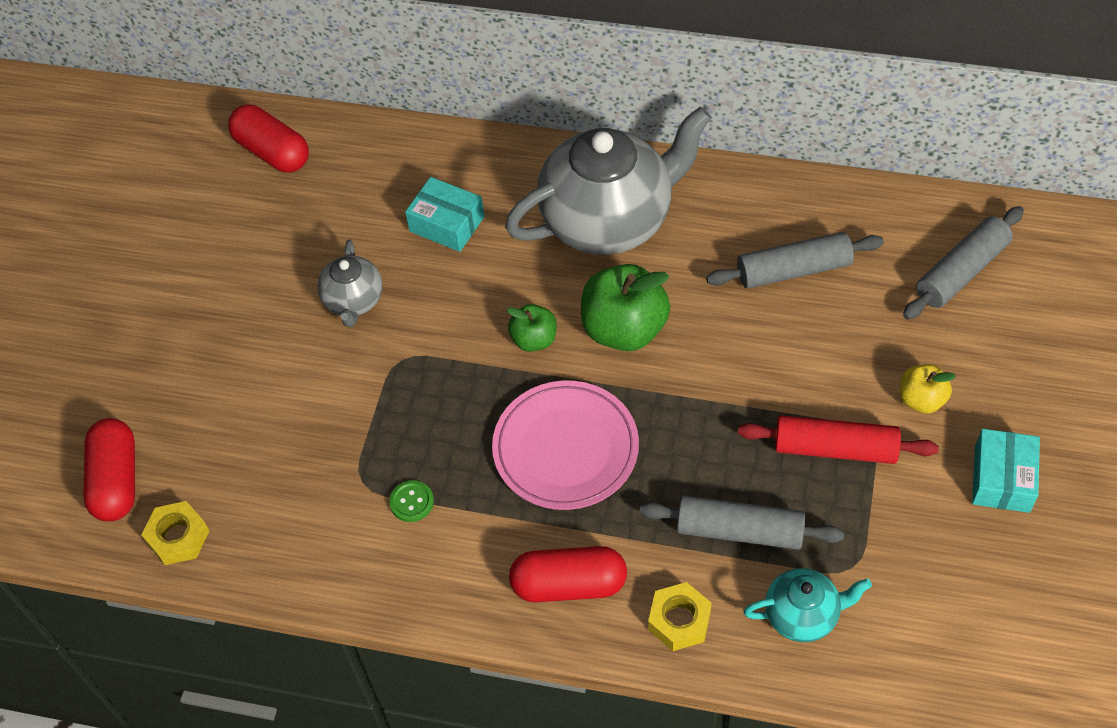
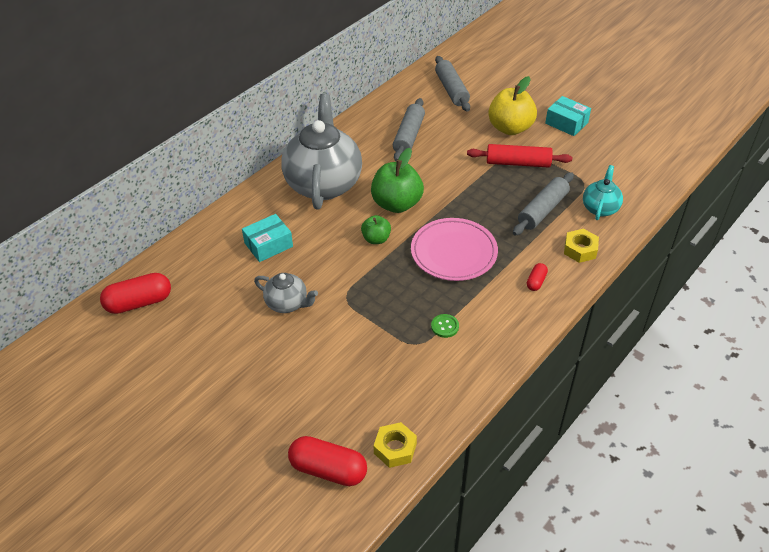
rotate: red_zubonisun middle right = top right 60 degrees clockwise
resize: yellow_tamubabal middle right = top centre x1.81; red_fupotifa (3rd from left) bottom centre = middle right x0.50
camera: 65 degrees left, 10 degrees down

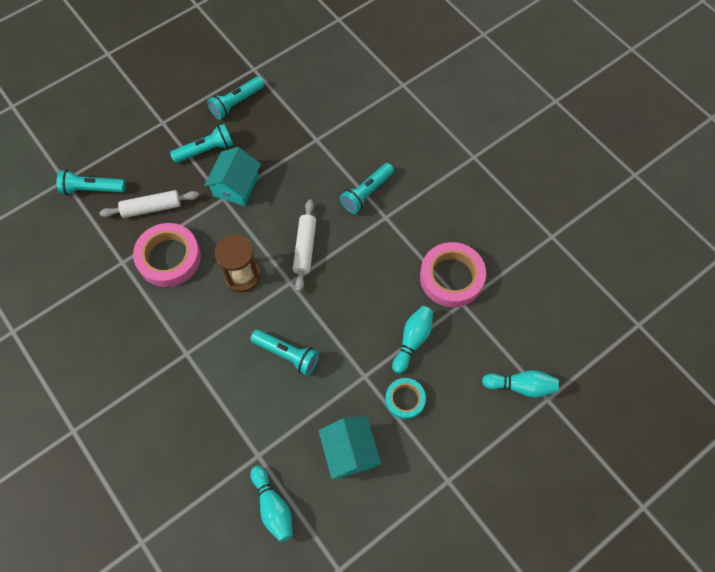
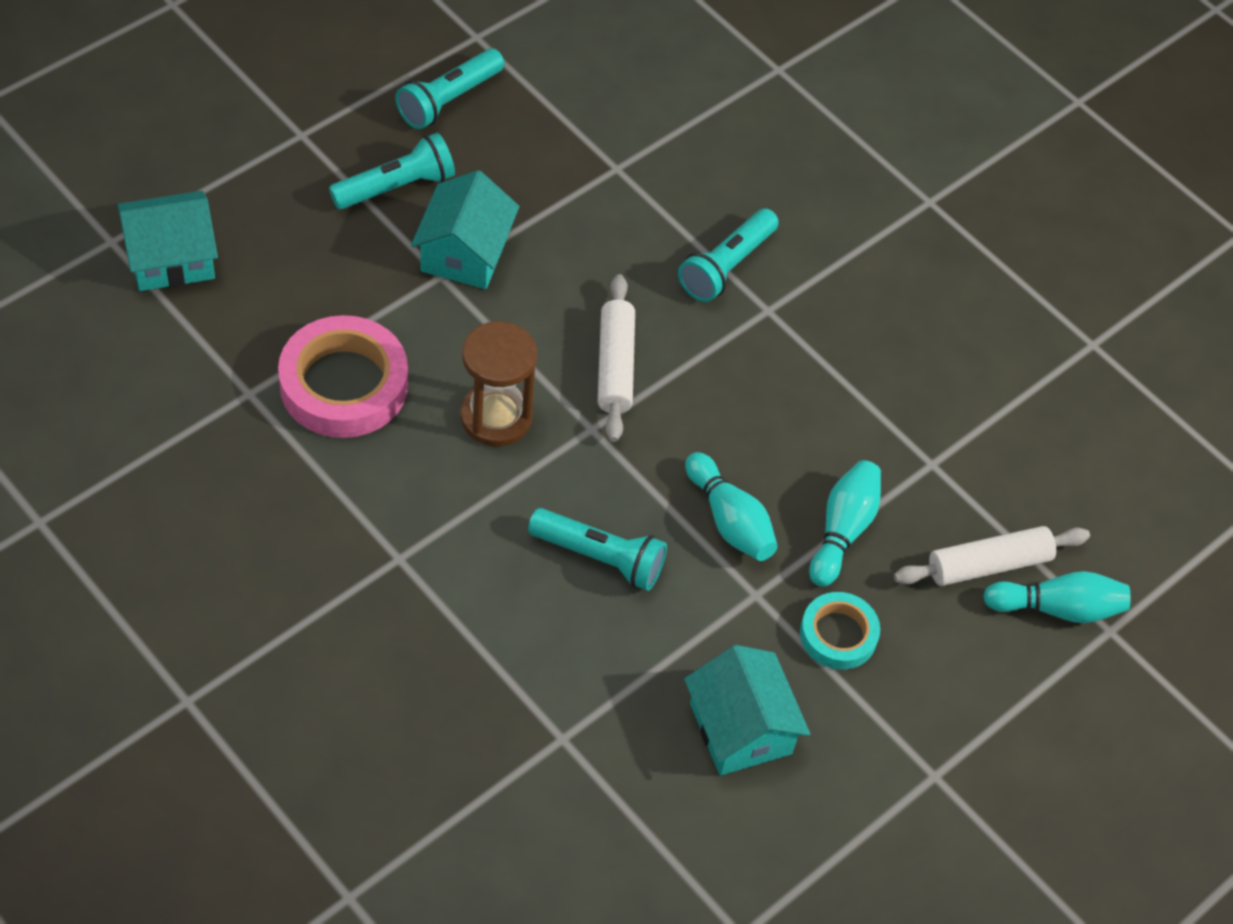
delete: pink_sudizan (2nd from left) centre
move: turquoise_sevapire (1st from left) bottom centre to centre; white_zubonisun (1st from left in the first image) middle left to white_zubonisun (2nd from left) middle right
replace: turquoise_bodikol (1st from left) top left to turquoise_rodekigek (1st from left) top left
camera: 10 degrees left, 10 degrees down

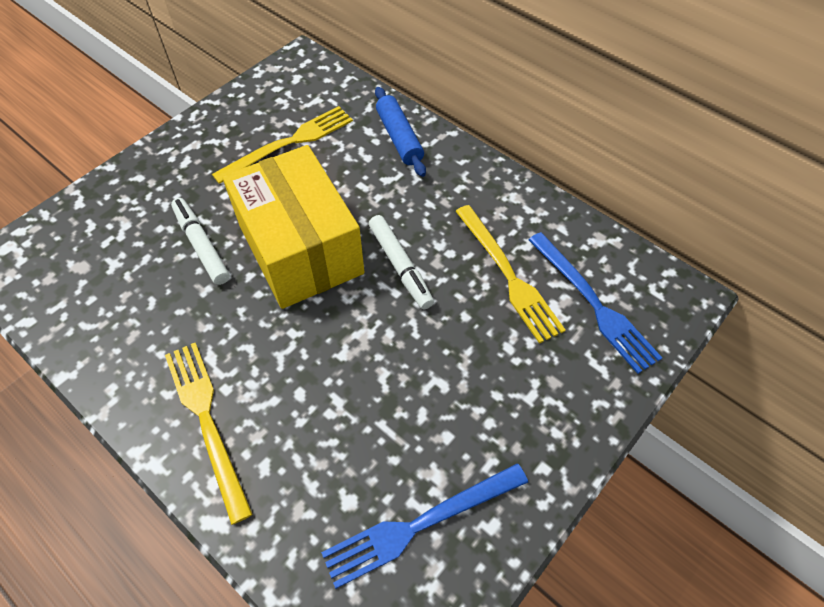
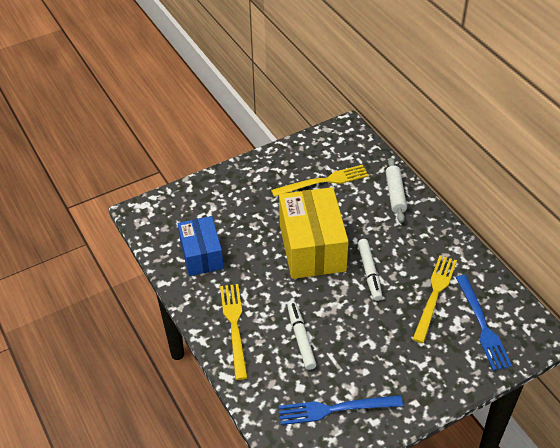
insert: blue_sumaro centre
move: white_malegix (1st from left) middle left to bottom centre
recolor: blue_zubonisun top centre to white_zubonisun middle right
rotate: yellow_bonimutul (3rd from left) centre = bottom right 150 degrees counterclockwise
camera: 20 degrees right, 10 degrees down

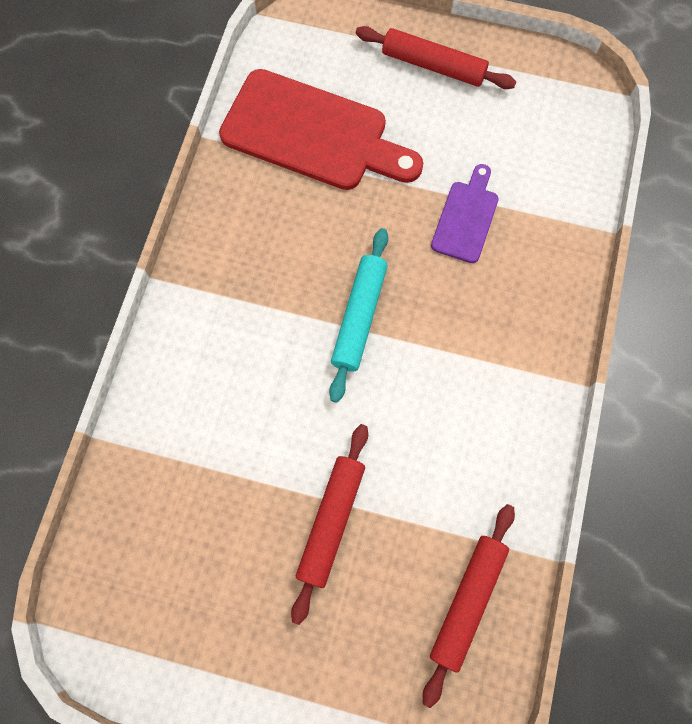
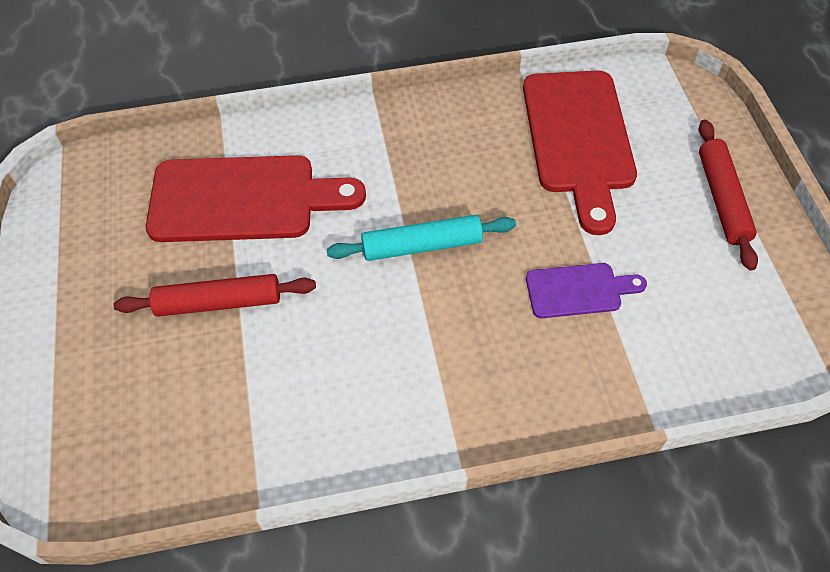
delete: red_zubonisun (3rd from left) bottom right
insert: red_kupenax (1st from left) middle left
camera: 65 degrees right, 15 degrees down

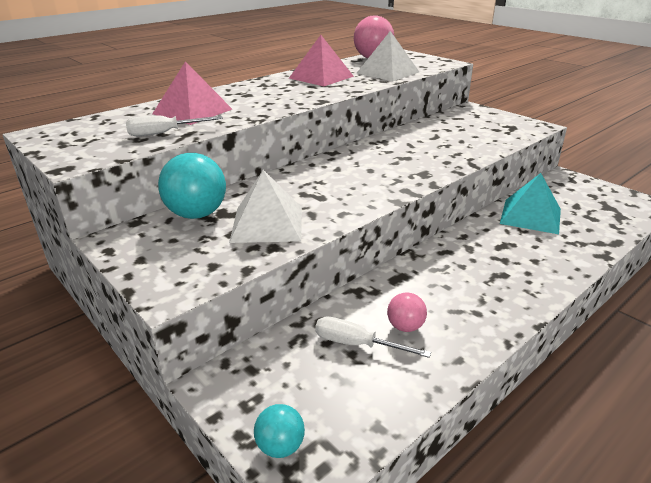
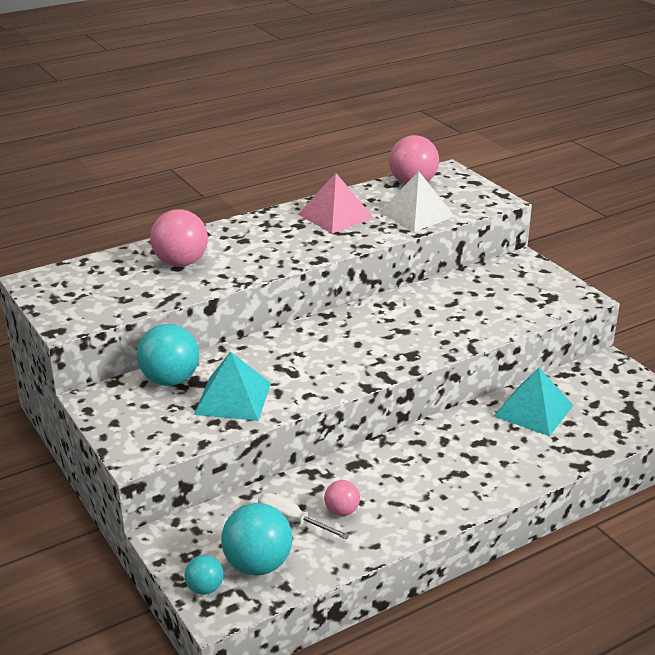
delete: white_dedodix (1st from left) top left
insert: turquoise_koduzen (3rd from left) bottom centre
replace: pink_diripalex (1st from left) top left to pink_koduzen (1st from left) middle left
recolor: white_diripalex (1st from left) centre to turquoise_diripalex (1st from left) centre
camera: 10 degrees right, 0 degrees up

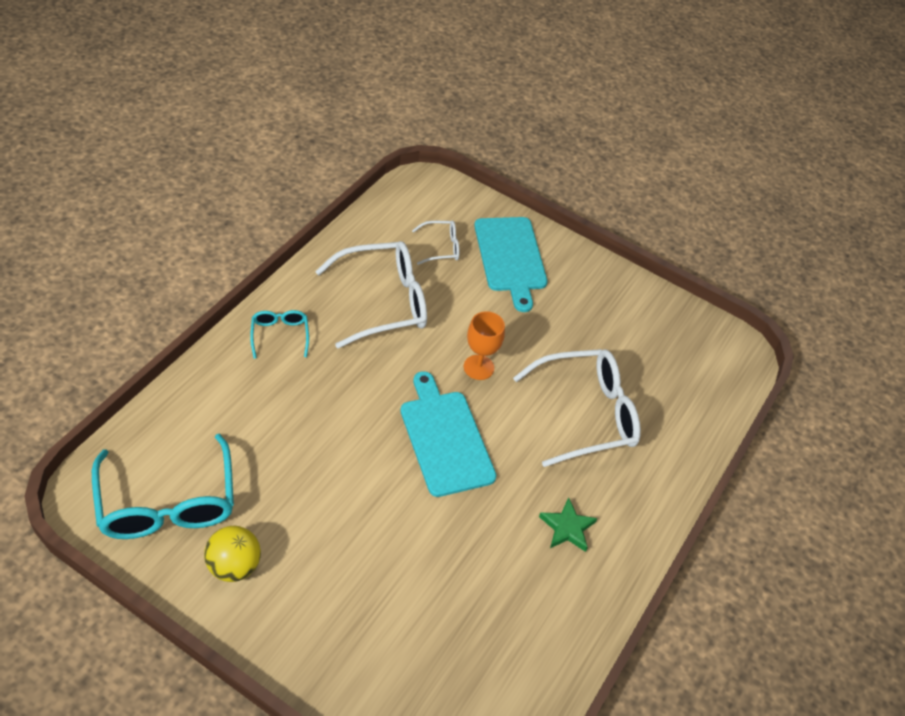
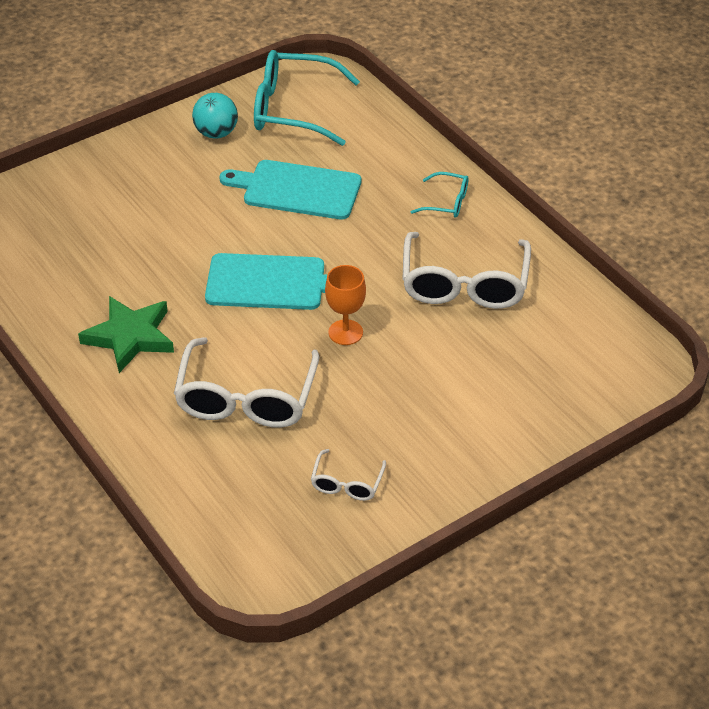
move: turquoise_kupenax (2nd from left) centre to top centre; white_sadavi (2nd from left) centre to bottom centre
recolor: yellow_koduzen bottom left to turquoise_koduzen top left
resize: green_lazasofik bottom centre = middle left x1.63
camera: 120 degrees right, 5 degrees down

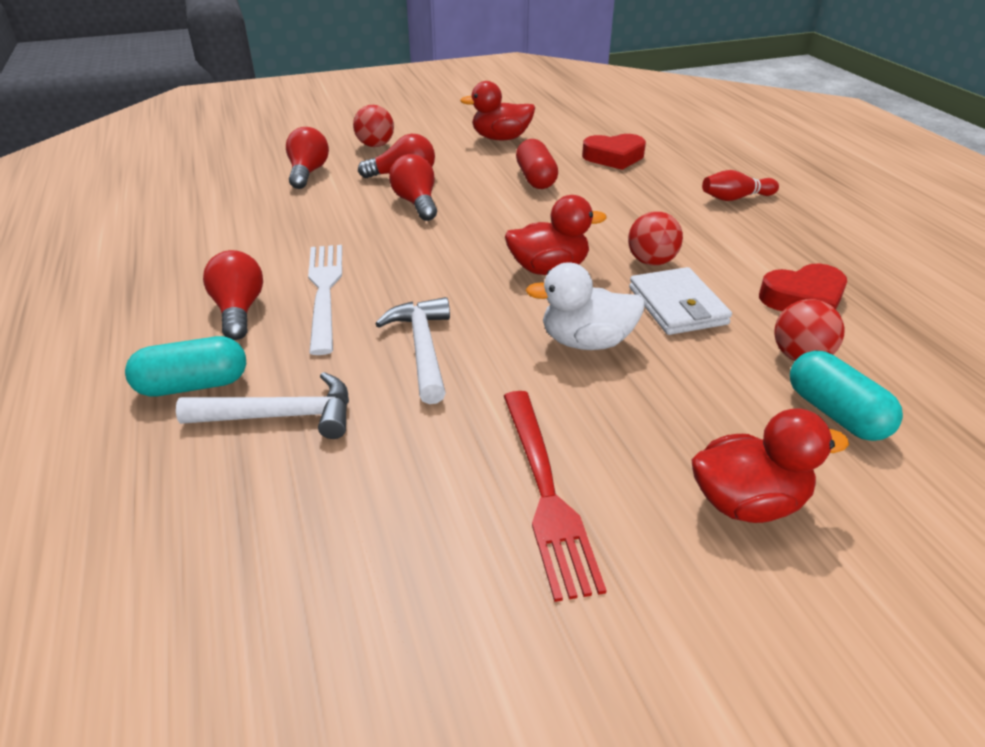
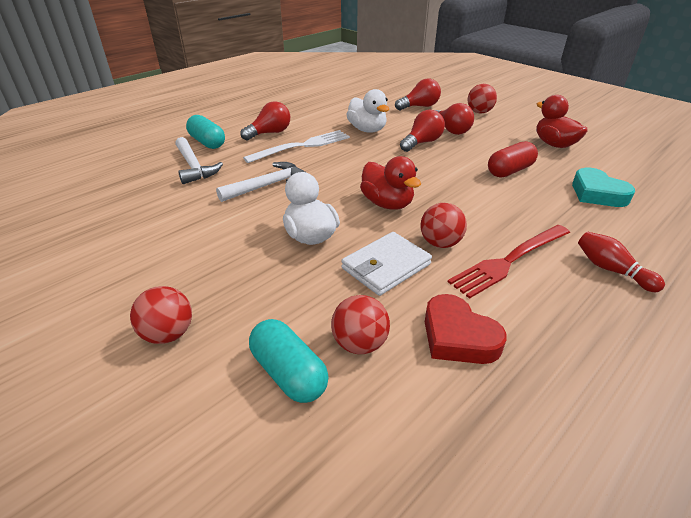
insert: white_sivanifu (2nd from left) top centre
move: red_bonimutul centre to middle right
replace: red_sivanifu (3rd from left) middle right to red_koduzen (1st from left) middle left
recolor: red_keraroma (1st from left) top centre to turquoise_keraroma middle right
rotate: turquoise_fupotifa (2nd from left) middle right = bottom centre 75 degrees counterclockwise
camera: 65 degrees right, 0 degrees up

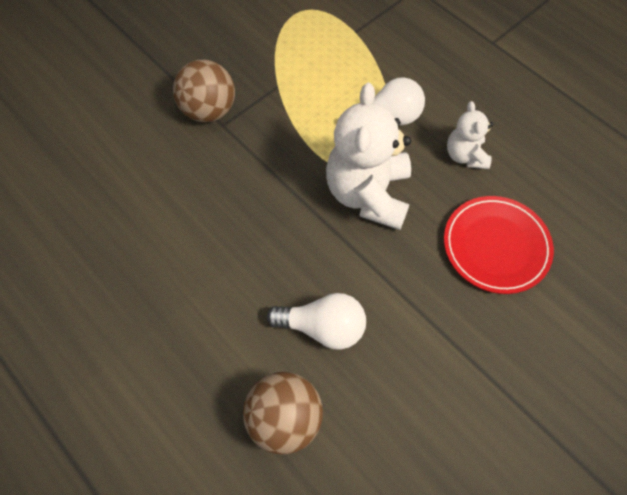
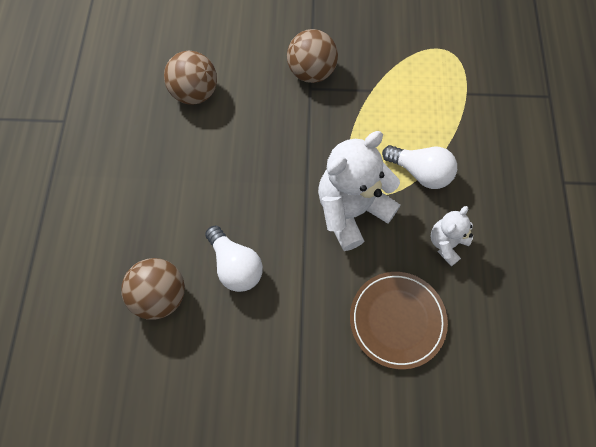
insert: brown_koduzen (2nd from left) top left
recolor: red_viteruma middle right to brown_viteruma bottom right
camera: 45 degrees right, 5 degrees up

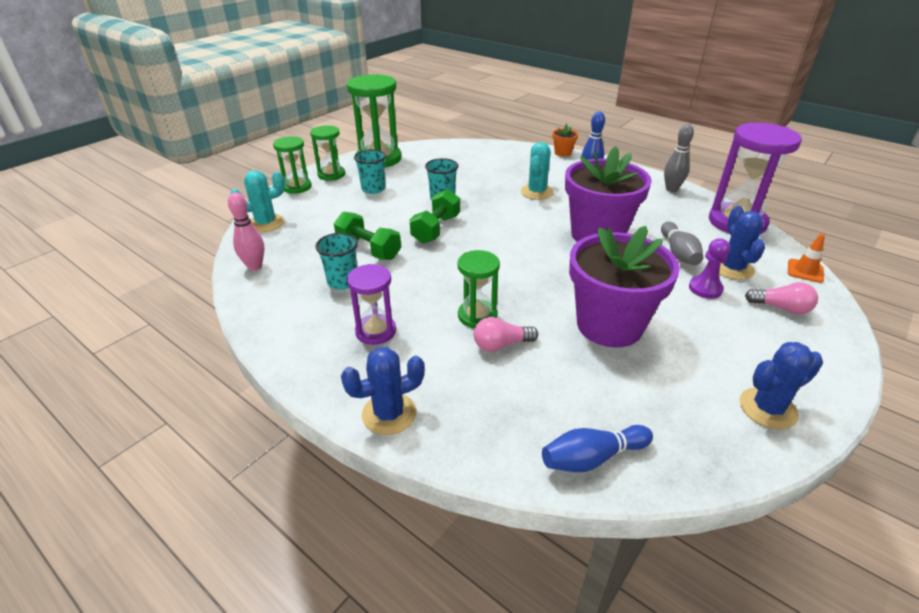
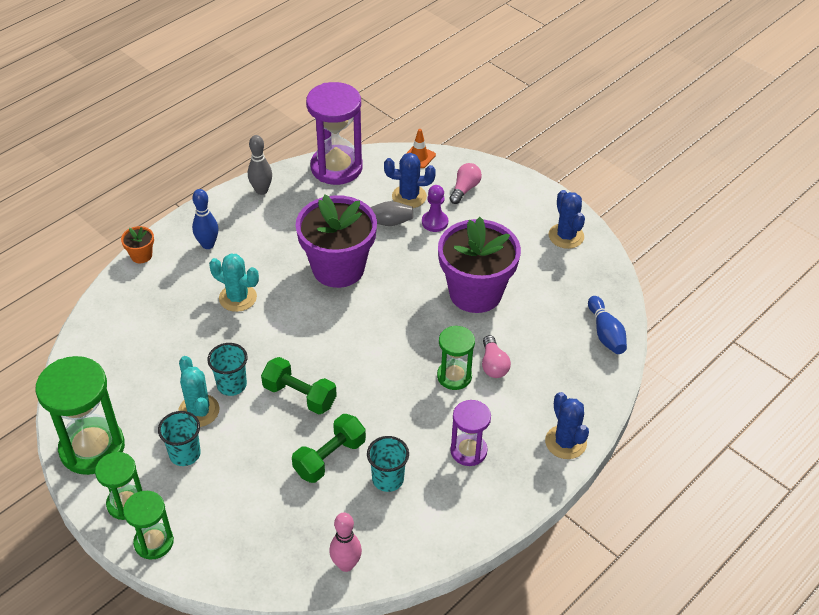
move: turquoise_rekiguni (1st from left) top left to middle left
camera: 85 degrees left, 10 degrees up

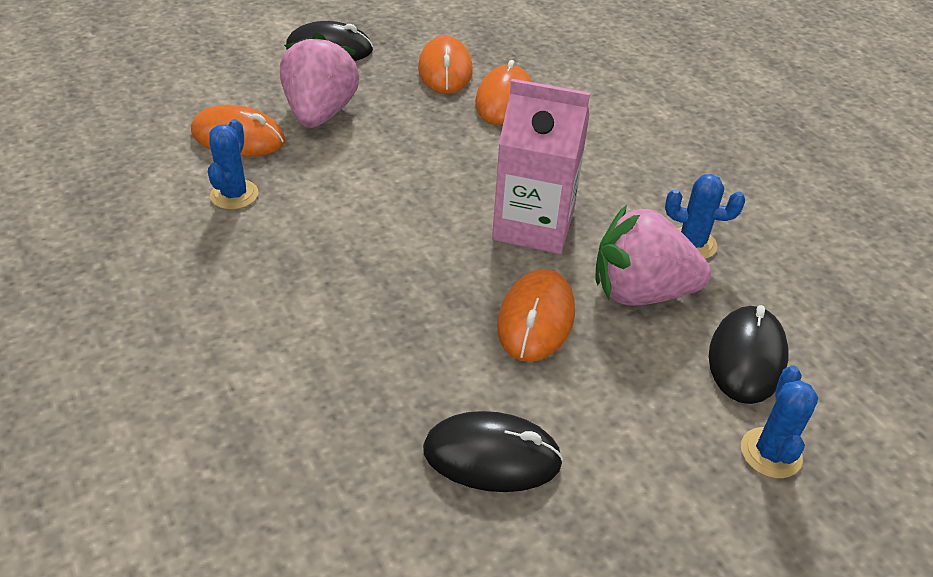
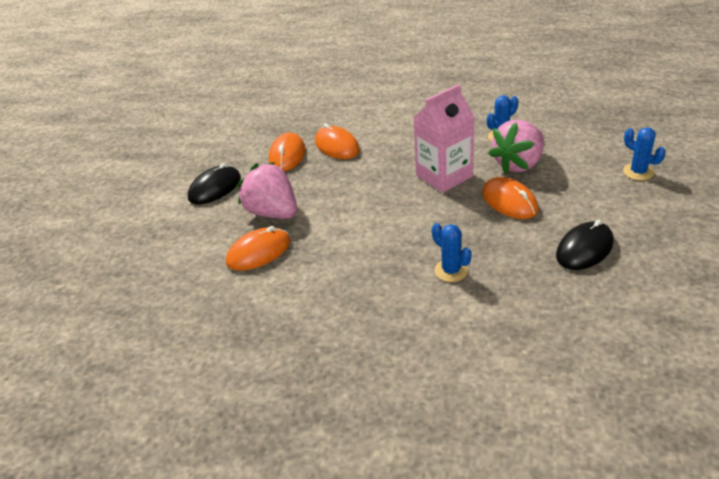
delete: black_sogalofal (3rd from left) middle right
move: blue_rekiguni (1st from left) top left to centre
rotate: orange_sogalofal (2nd from left) top centre = top centre 60 degrees clockwise
camera: 45 degrees left, 5 degrees down

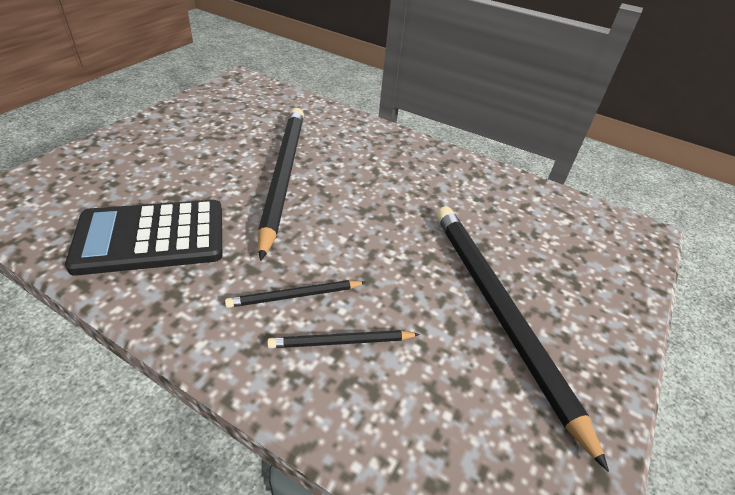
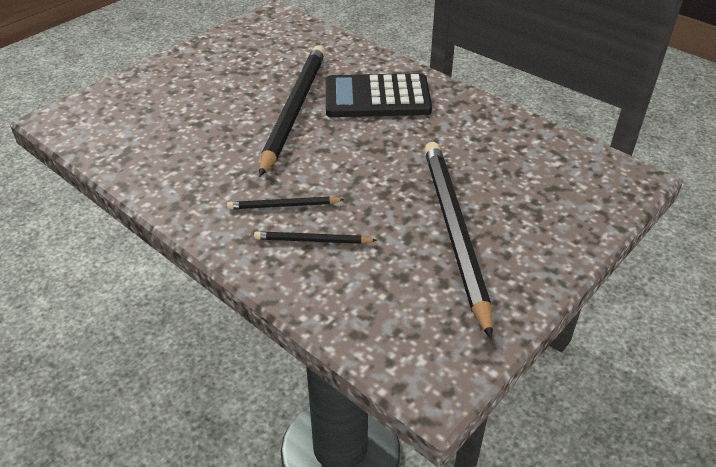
move: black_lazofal middle left to top centre
camera: 15 degrees right, 0 degrees up

